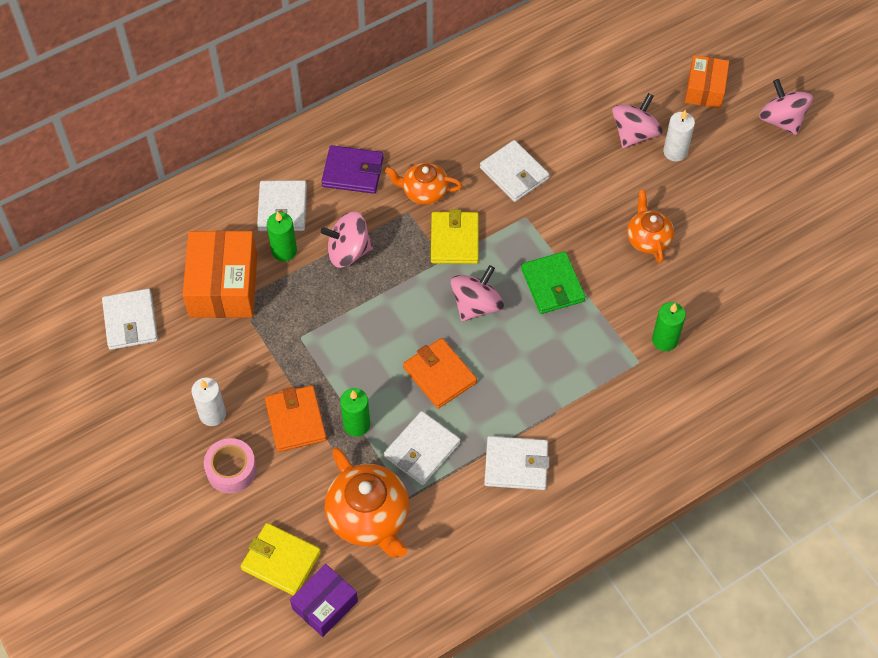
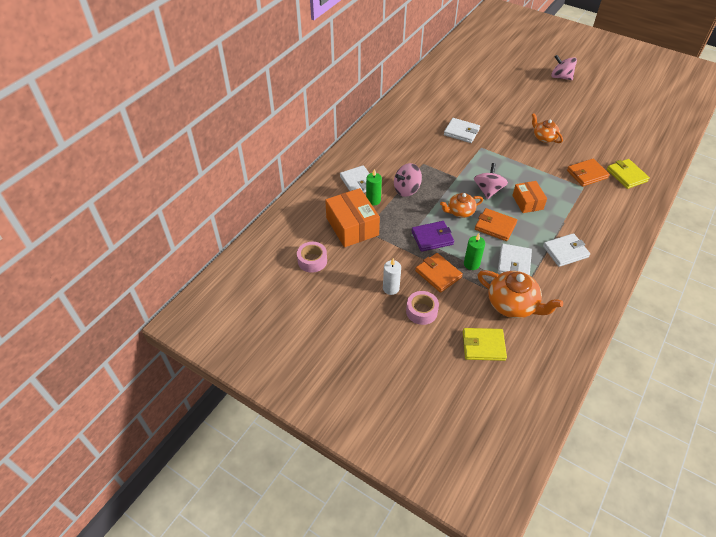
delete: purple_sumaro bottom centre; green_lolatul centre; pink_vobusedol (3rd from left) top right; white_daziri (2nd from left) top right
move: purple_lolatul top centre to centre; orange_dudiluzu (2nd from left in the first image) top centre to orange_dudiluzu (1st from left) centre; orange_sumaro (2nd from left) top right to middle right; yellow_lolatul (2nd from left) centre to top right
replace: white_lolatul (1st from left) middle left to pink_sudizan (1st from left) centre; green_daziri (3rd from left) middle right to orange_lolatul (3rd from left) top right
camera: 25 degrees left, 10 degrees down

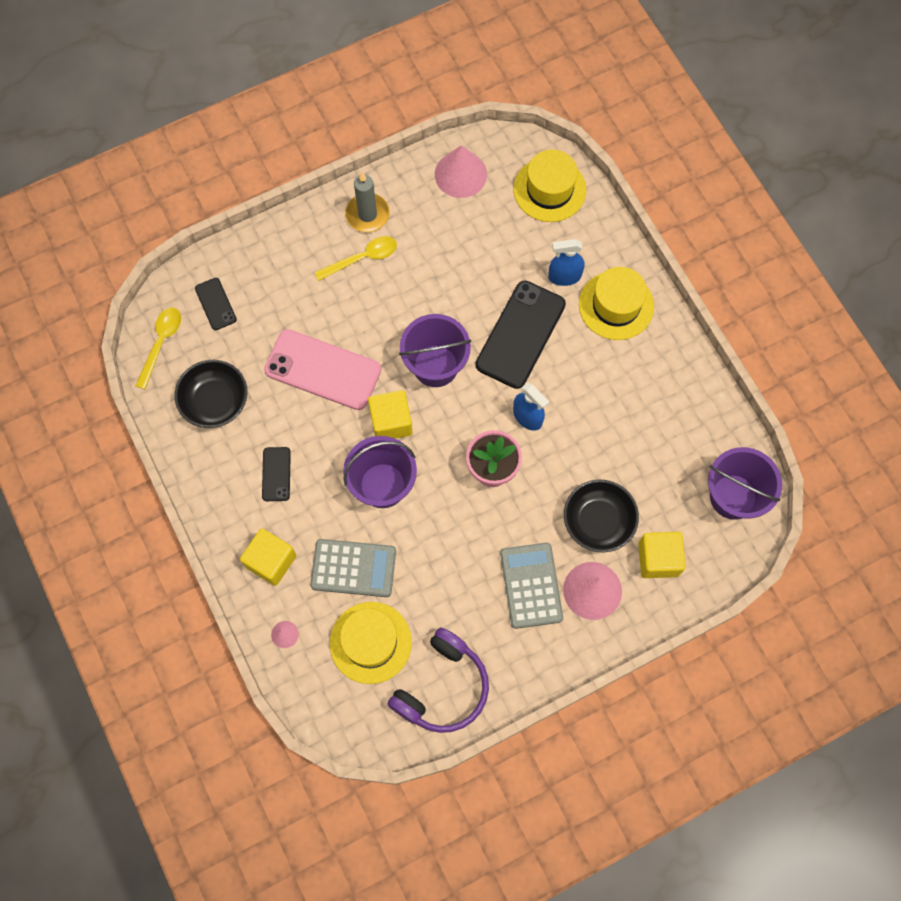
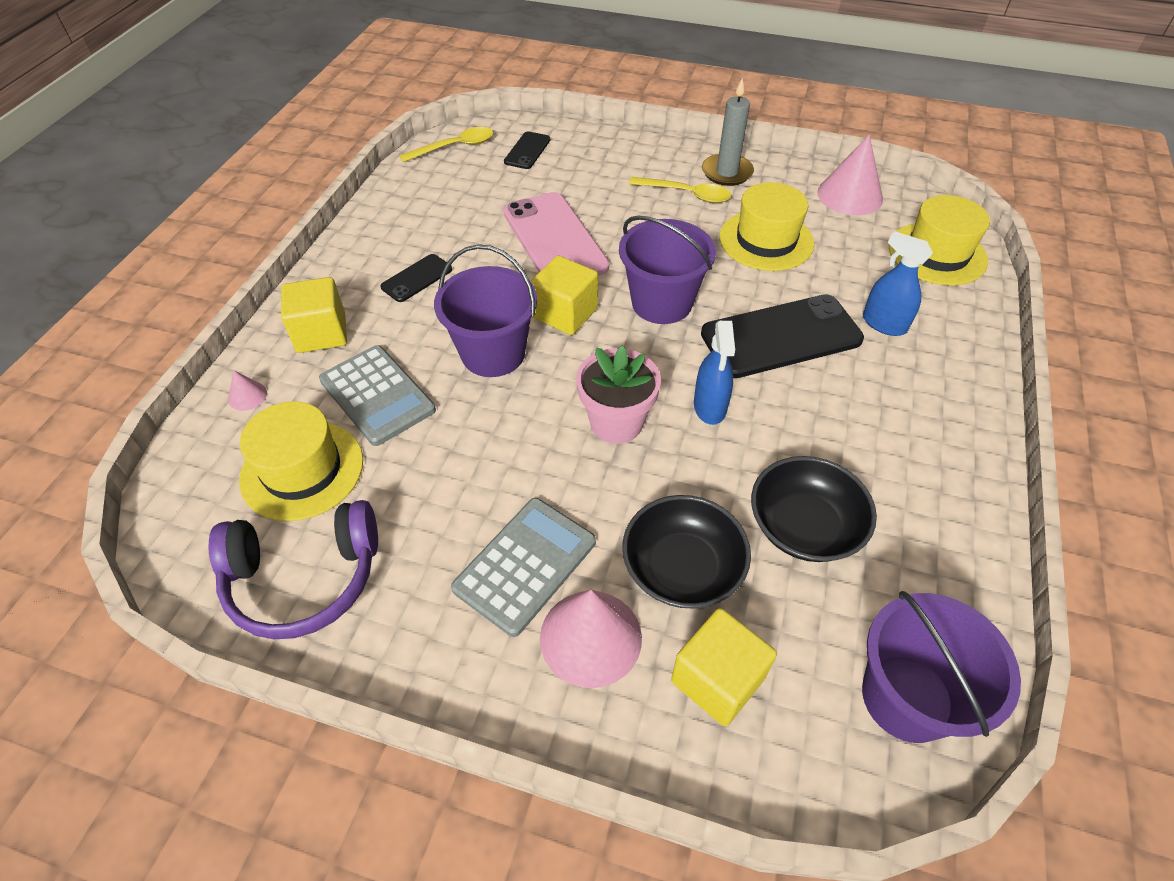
move: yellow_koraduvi (3rd from left in the first image) middle right to yellow_koraduvi (2nd from left) top centre; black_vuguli (1st from left in the first image) middle left to black_vuguli (2nd from left) middle right
camera: 45 degrees right, 20 degrees down

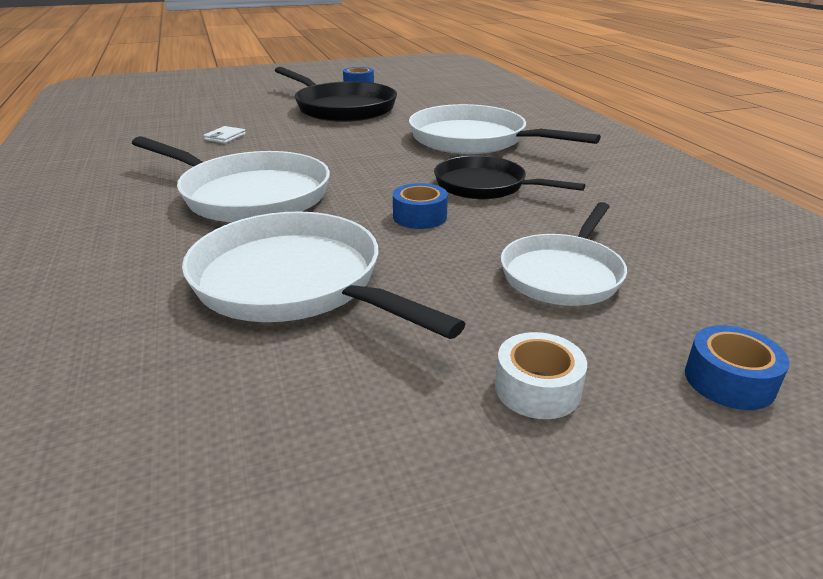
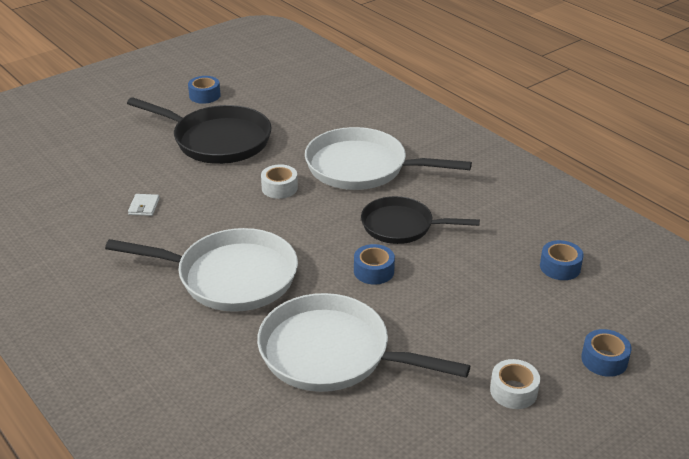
delete: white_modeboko (4th from left) middle right
insert: white_sudizan (1st from left) centre; blue_sudizan (3rd from left) middle right
camera: 20 degrees left, 5 degrees up

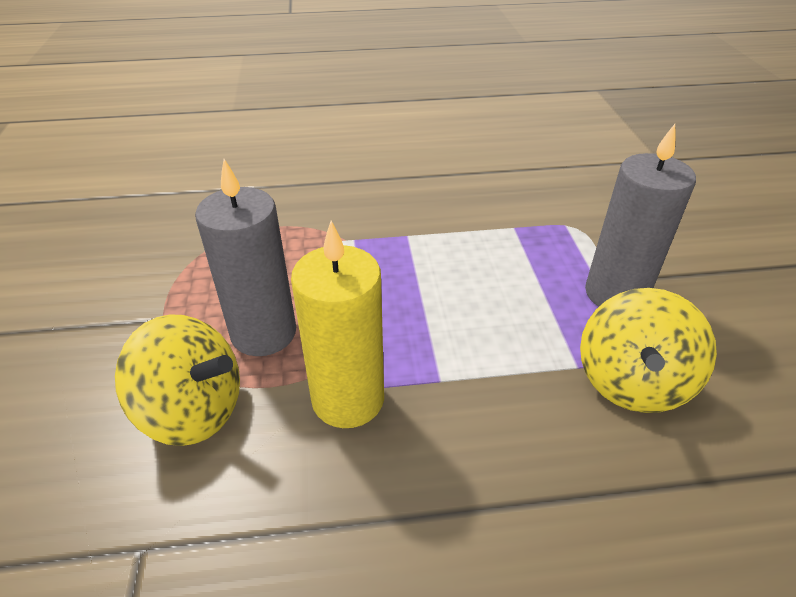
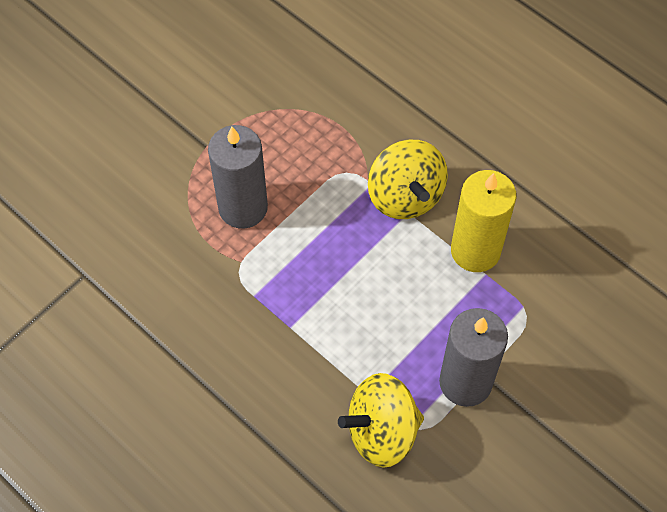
move: yellow_vobusedol (1st from left in the first image) middle left to yellow_vobusedol (2nd from left) centre; yellow_daziri centre to middle right
camera: 50 degrees right, 20 degrees up

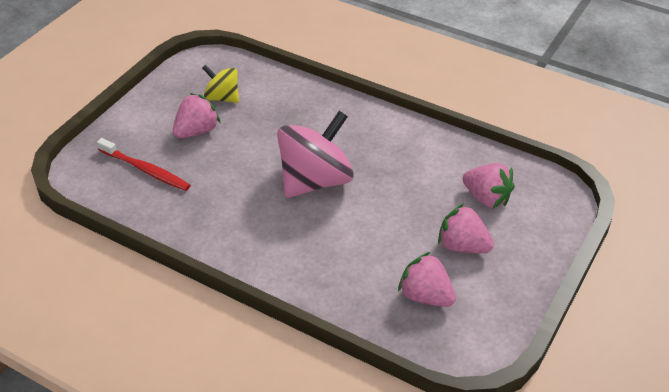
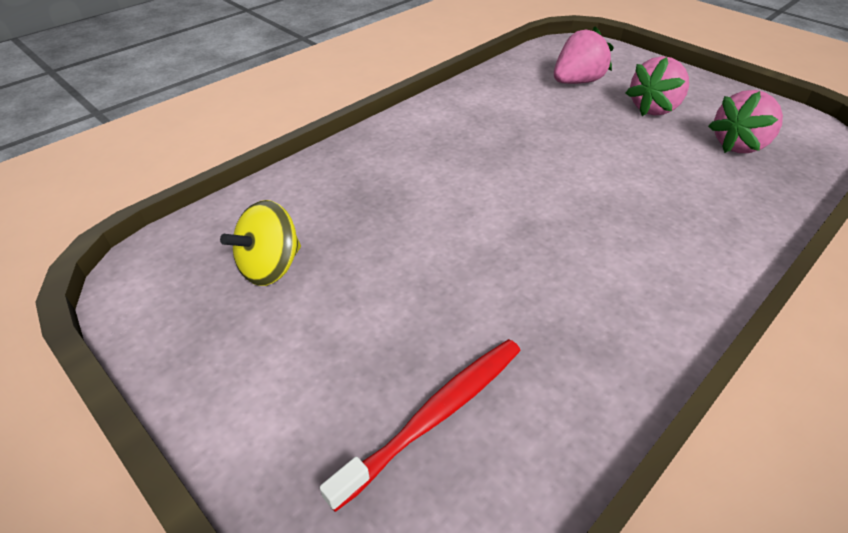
delete: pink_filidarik (1st from left) top left; pink_vobusedol centre
camera: 75 degrees left, 0 degrees up

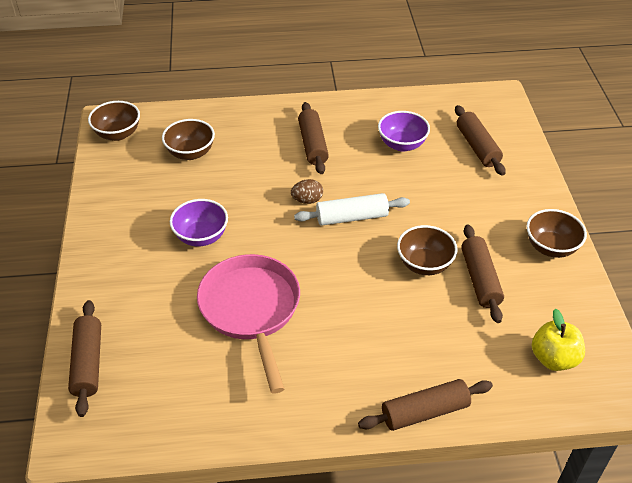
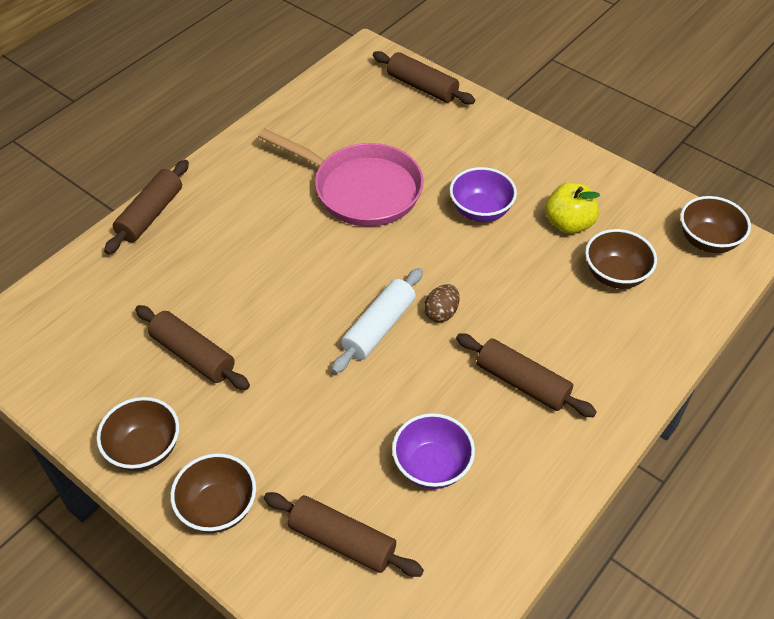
move: brown_vuguli (3rd from left in the first image) middle right to brown_vuguli (2nd from left) bottom left; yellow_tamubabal bottom right to middle right
camera: 135 degrees right, 5 degrees up

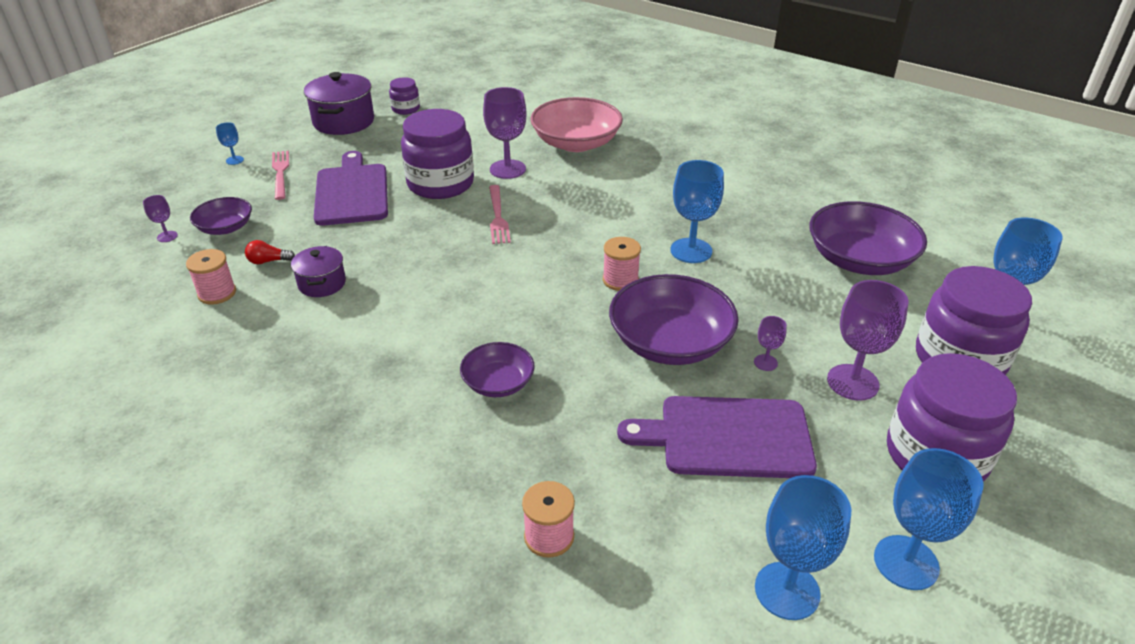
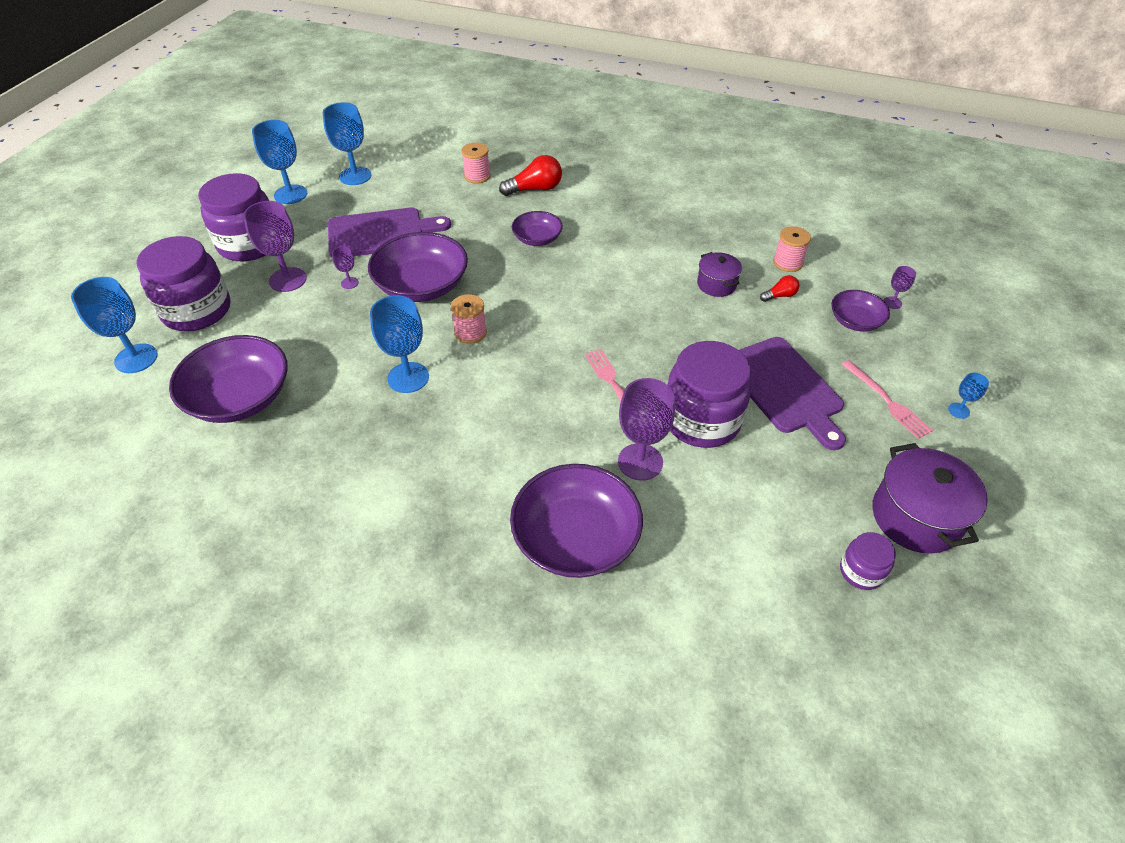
insert: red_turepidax (1st from left) top centre
recolor: pink_vuguli top centre to purple_vuguli (4th from left) centre
camera: 165 degrees right, 10 degrees up

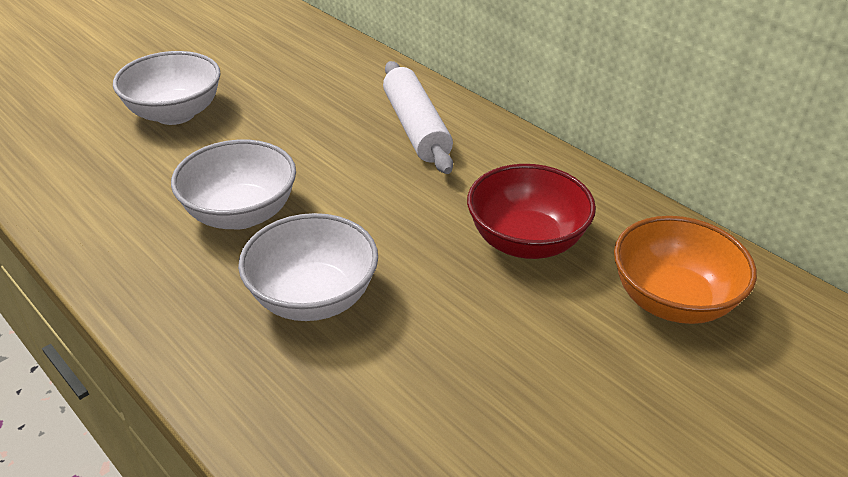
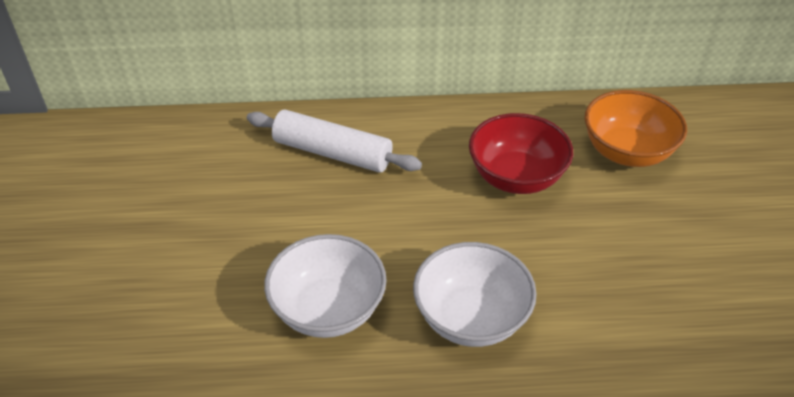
delete: white_vuguli (1st from left) top left
camera: 50 degrees left, 5 degrees up

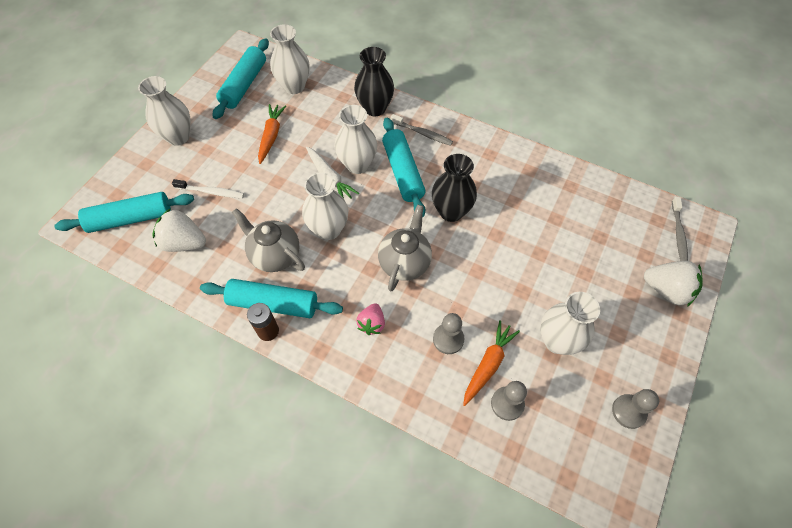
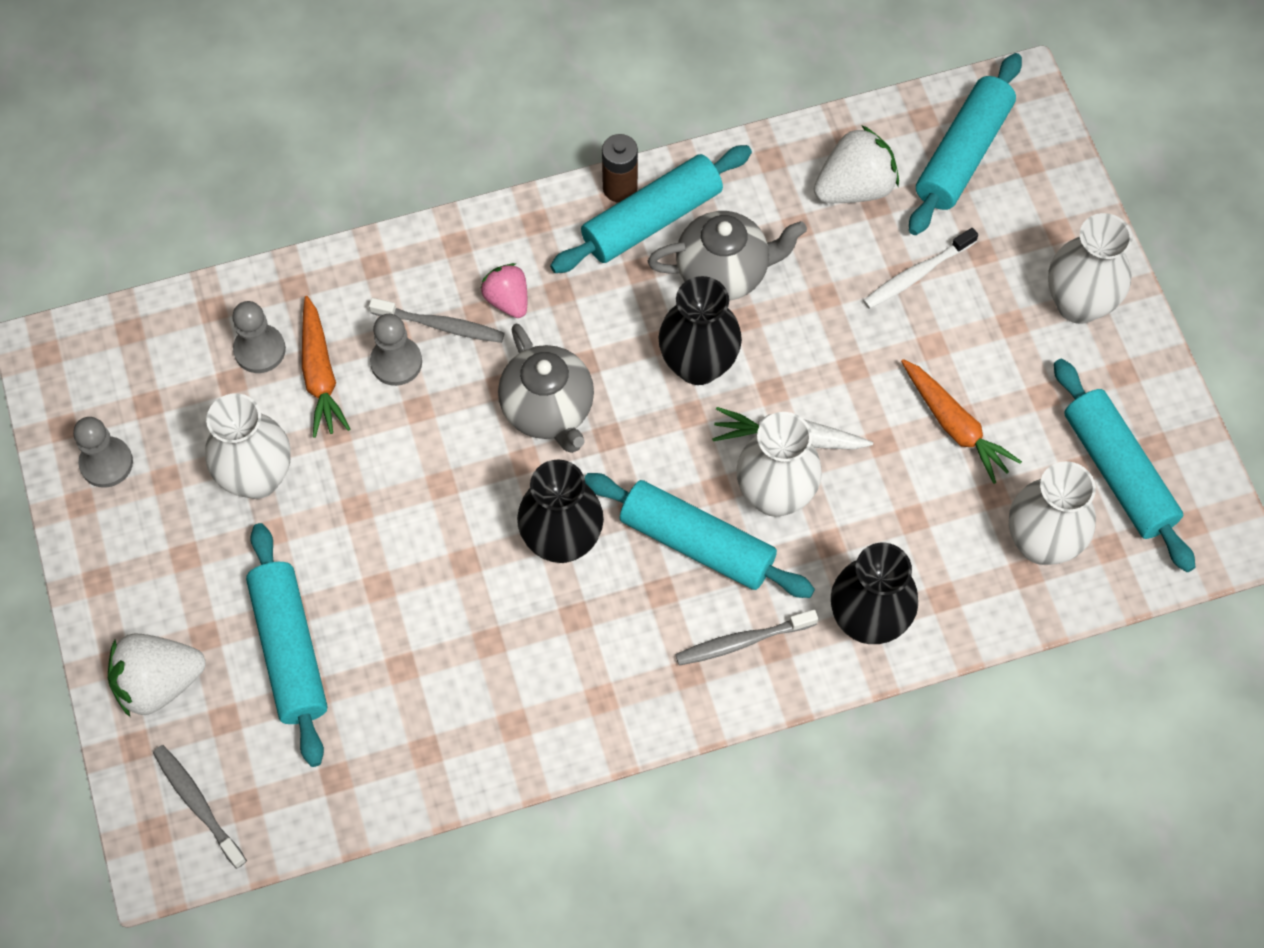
insert: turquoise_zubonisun (1st from left) bottom left; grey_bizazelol (2nd from left) centre
recolor: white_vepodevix (3rd from left) centre to black_vepodevix (2nd from left) centre
camera: 135 degrees right, 5 degrees up

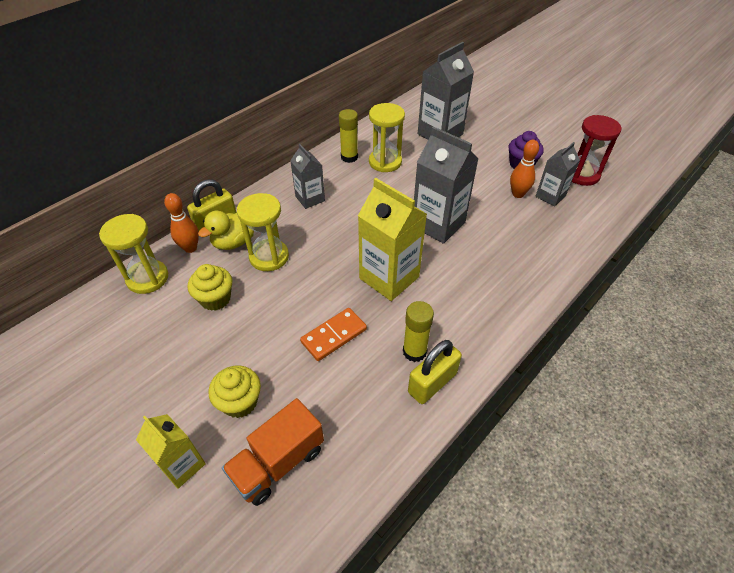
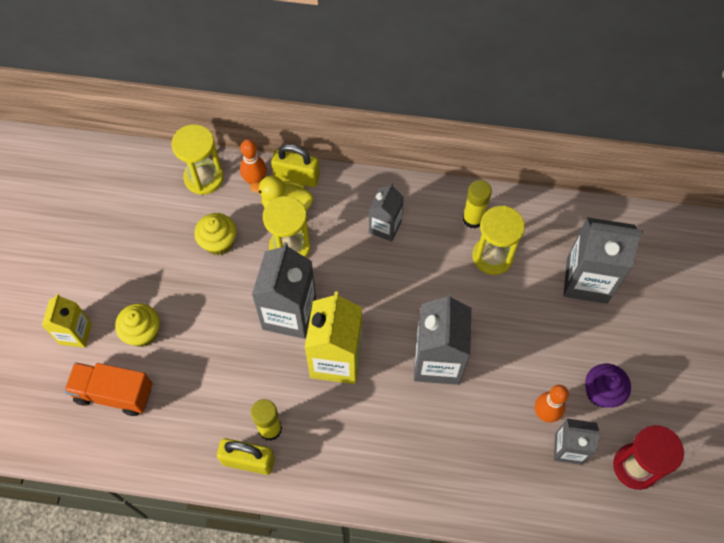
delete: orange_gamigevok centre
insert: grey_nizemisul (1st from left) centre
camera: 55 degrees right, 15 degrees up

